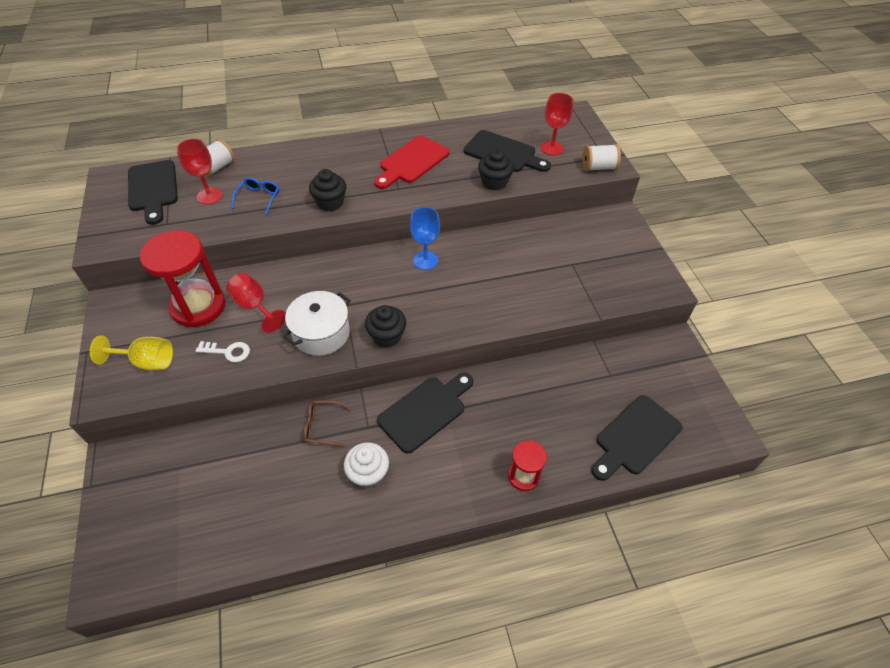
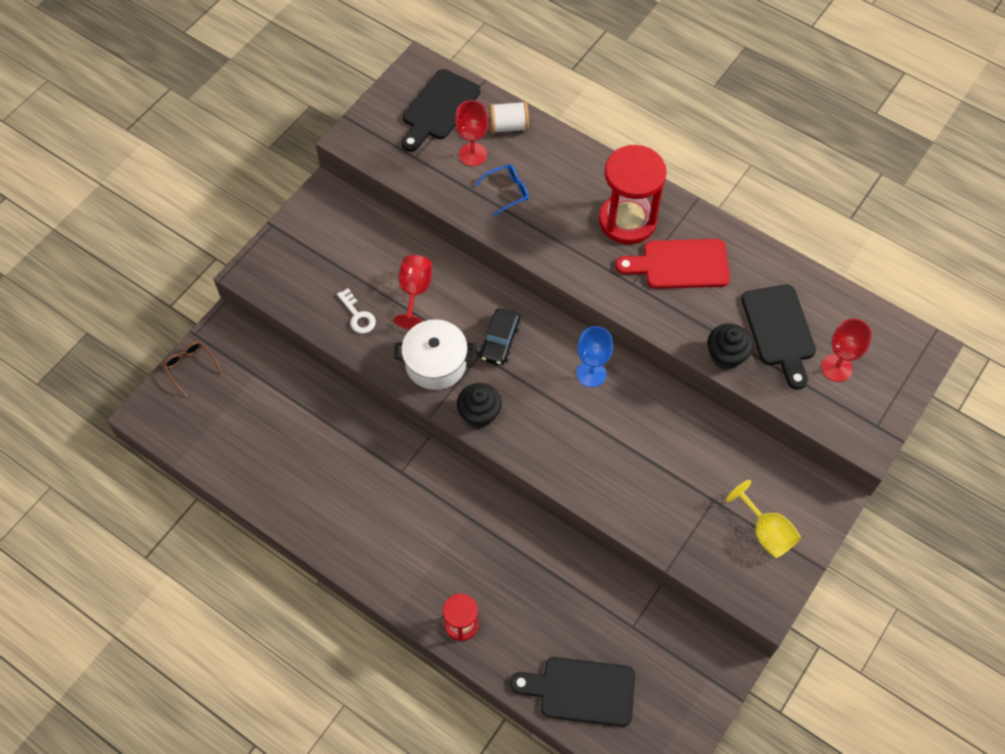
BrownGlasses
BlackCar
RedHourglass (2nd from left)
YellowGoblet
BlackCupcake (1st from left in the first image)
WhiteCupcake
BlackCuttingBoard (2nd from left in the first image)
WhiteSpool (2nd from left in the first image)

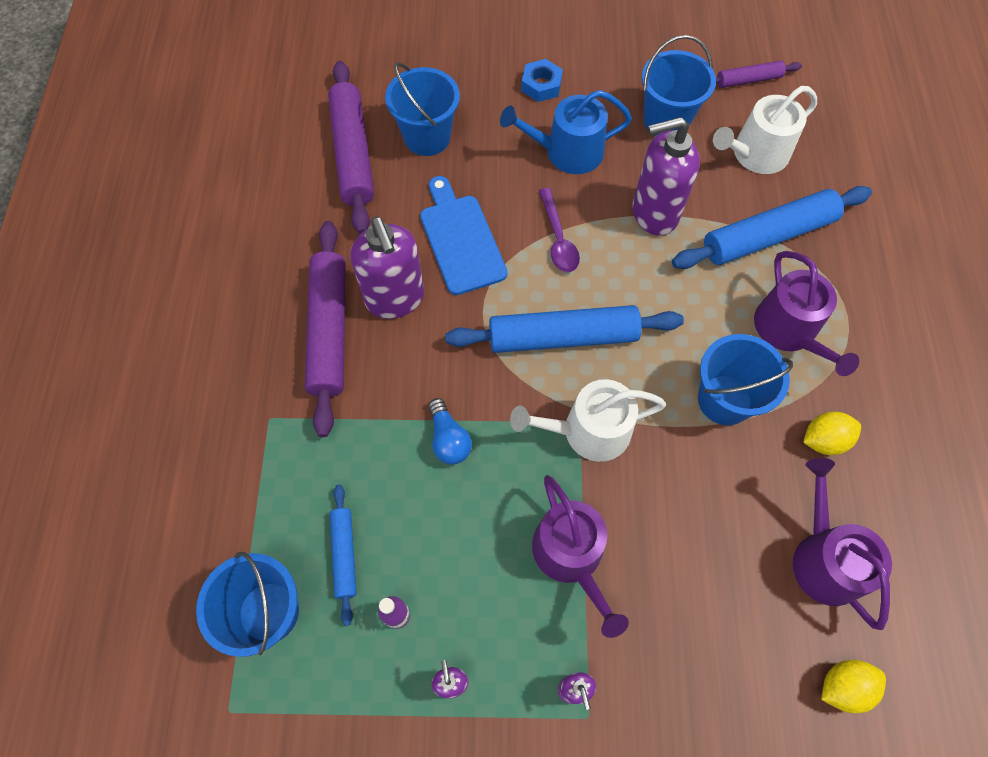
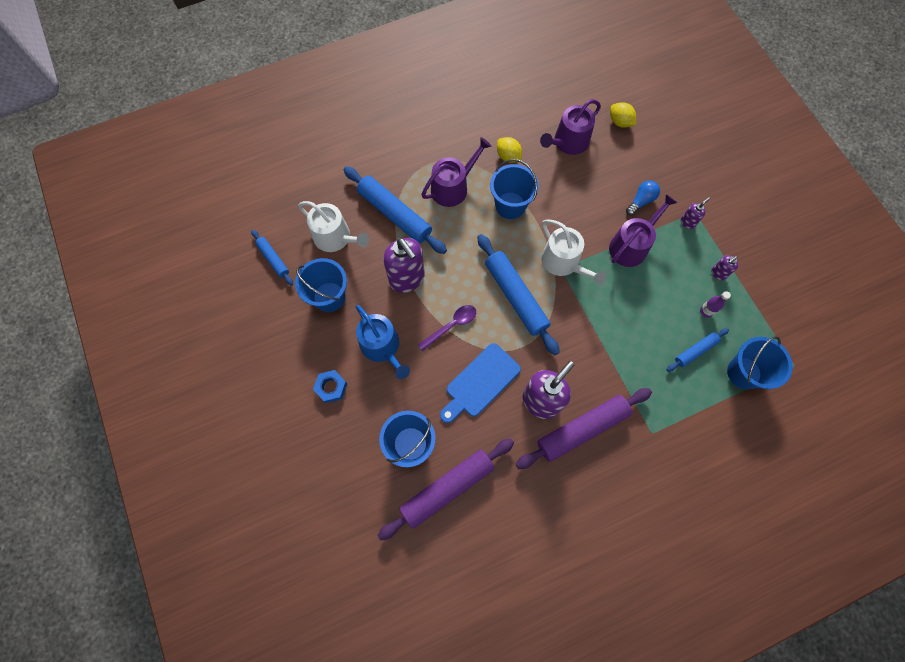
BlueRollingPin (1st from left)
BlueLightBulb

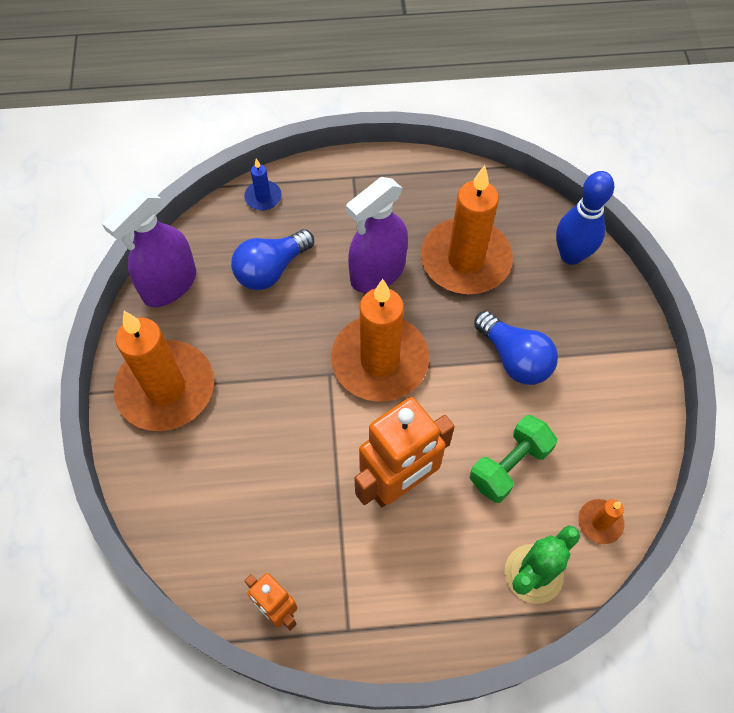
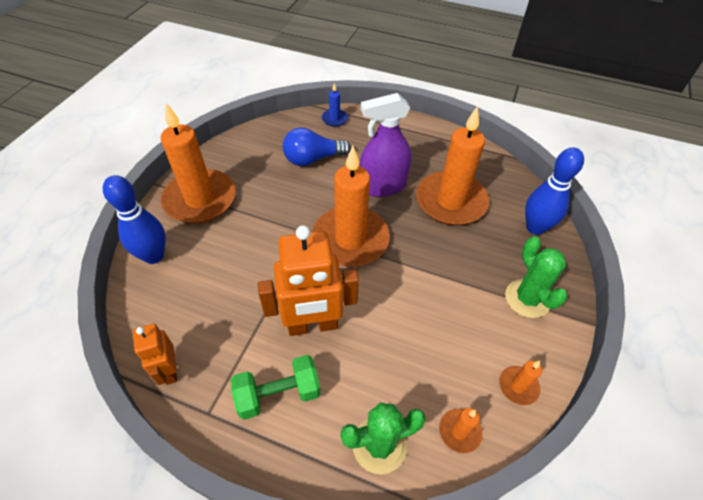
BlueBowlingPin (1st from left)
GreenDumbbell
OrangeCandle (5th from left)
GreenCactus (2nd from left)
PurpleSprayBottle (1st from left in the first image)
BlueLightBulb (2nd from left in the first image)

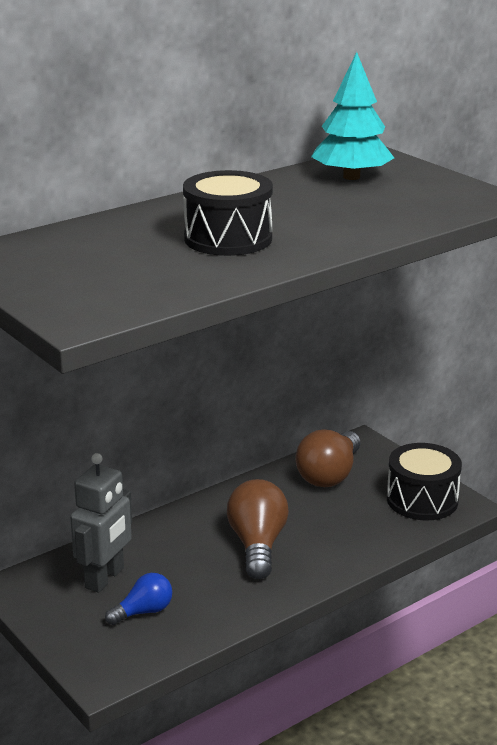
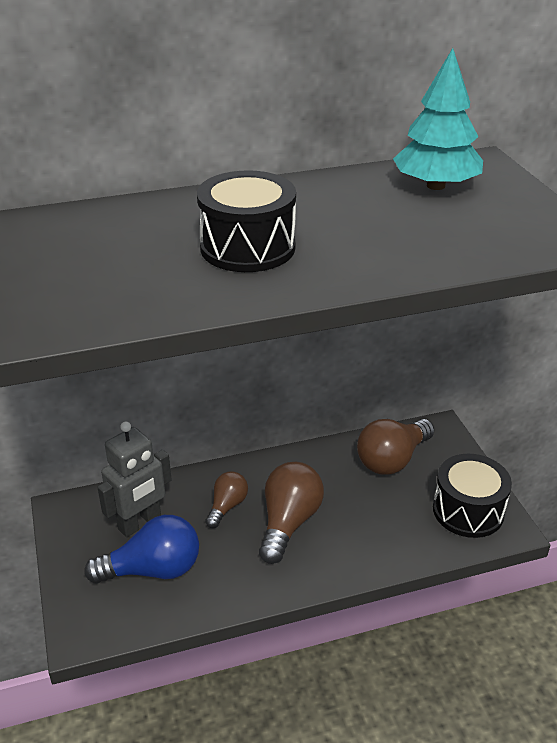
BlueLightBulb
BrownLightBulb (1st from left)

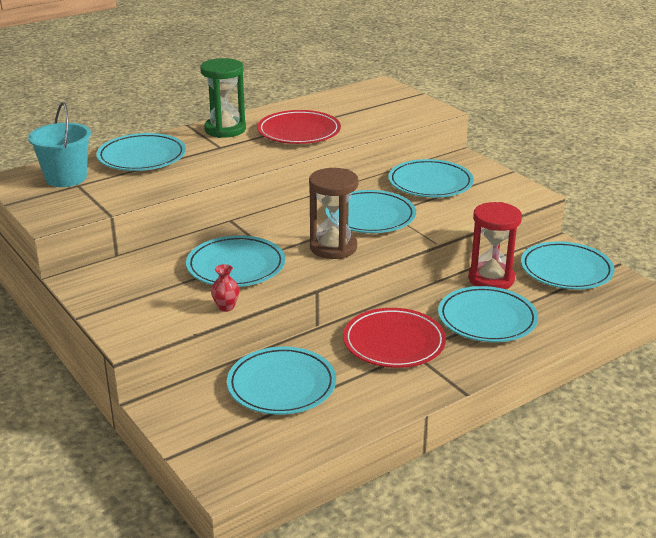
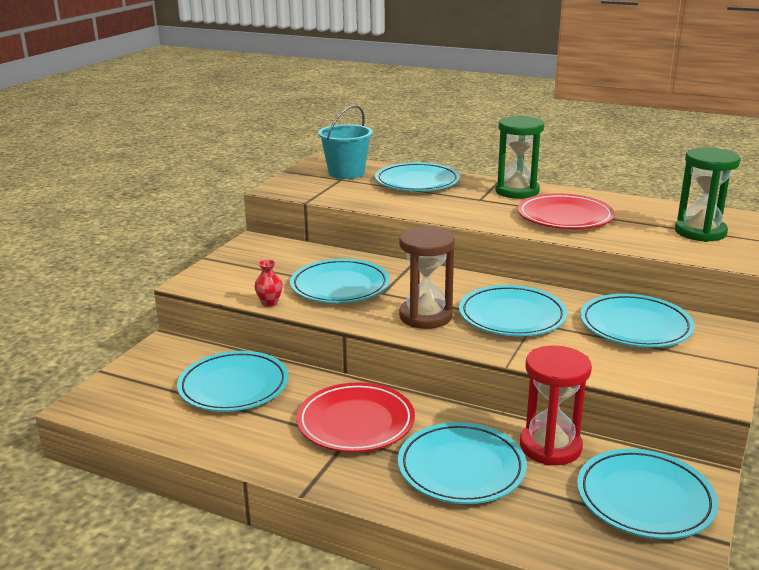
GreenHourglass (2nd from left)

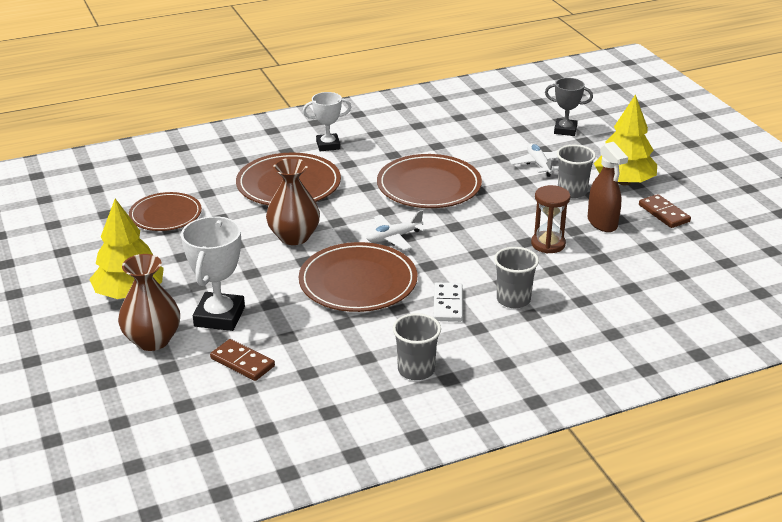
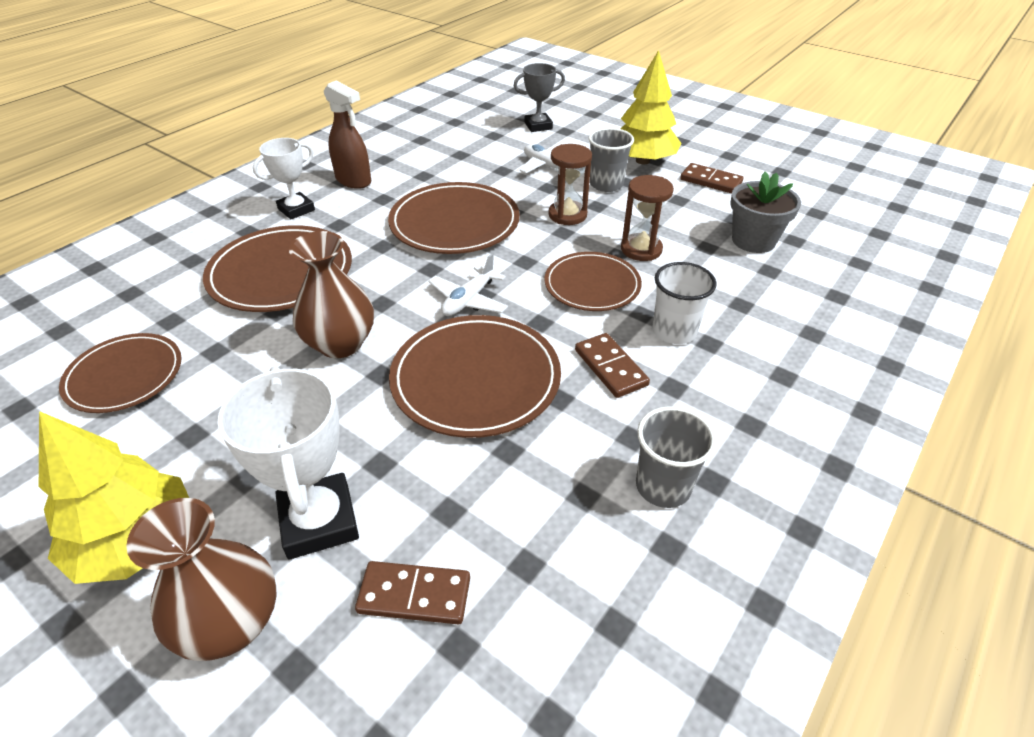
BrownSprayBottle
BrownPlate (5th from left)
BrownHourglass (1st from left)
BrownDomino (2nd from left)
WhiteCup
GreyFlowerPot

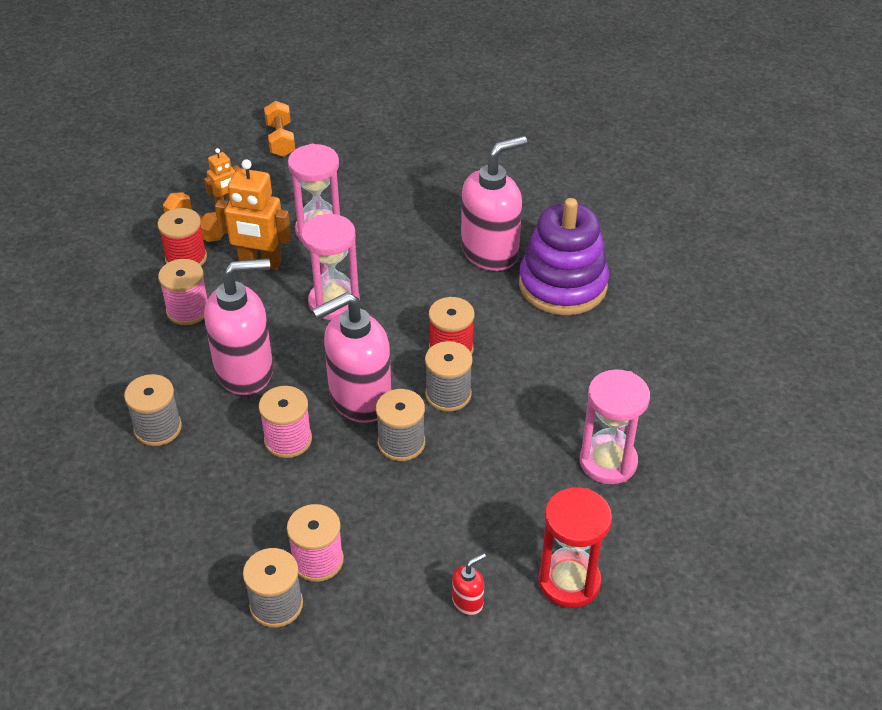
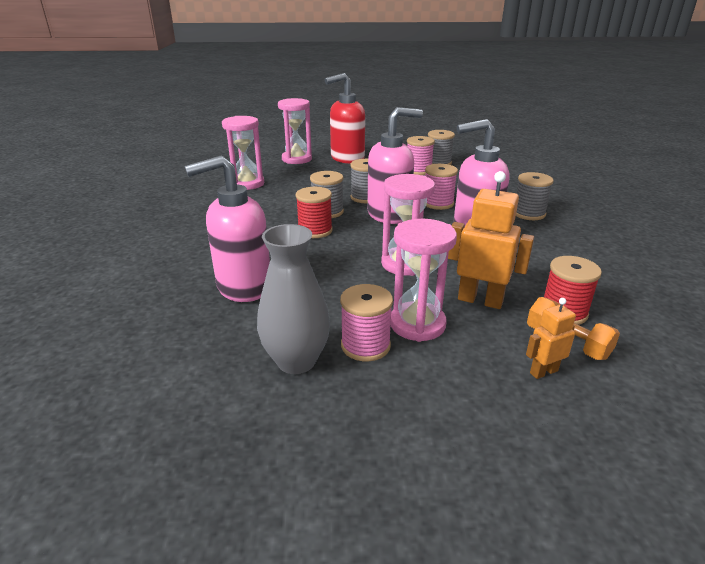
GreyVase
PinkHourglass (2nd from left)
RedSoapDispenser
PinkSpool (1st from left)
OrangeDumbbell (2nd from left in the first image)
PurpleStackingToy

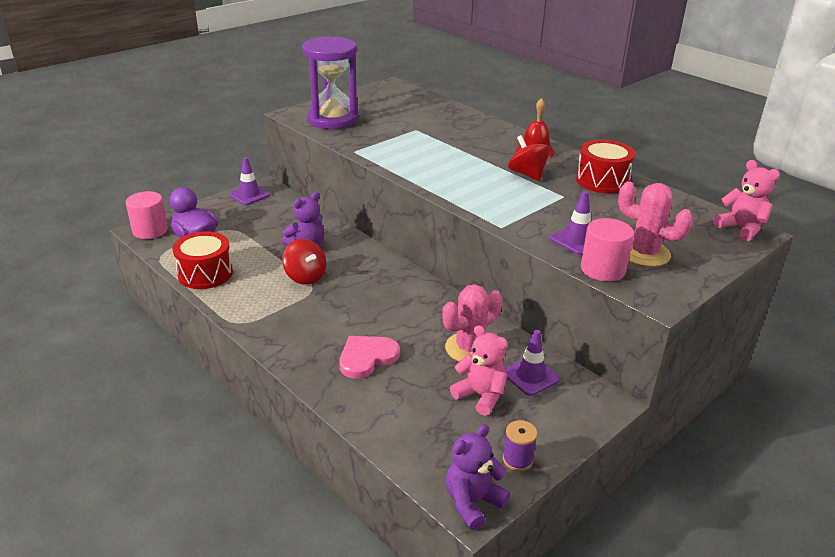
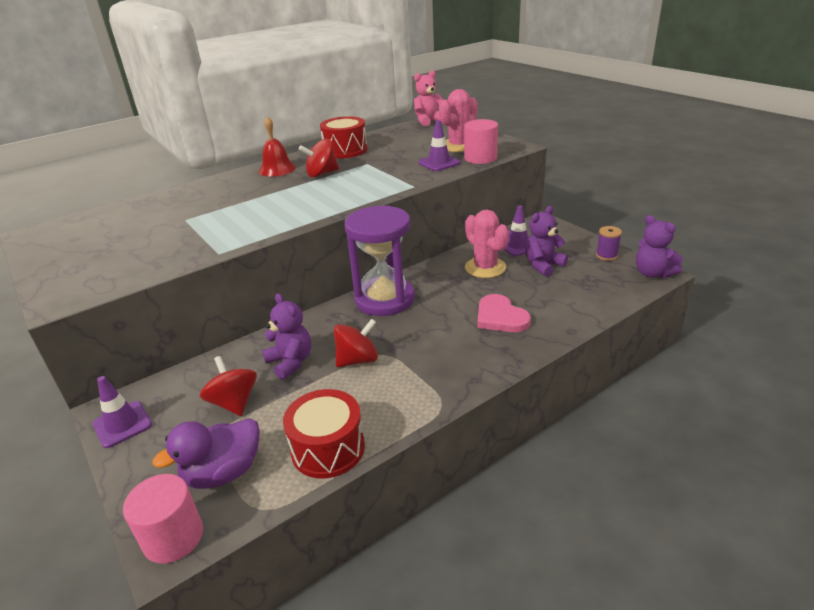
RedSpinningTop (1st from left)
PurpleHourglass
PurpleTeddyBear (2nd from left)

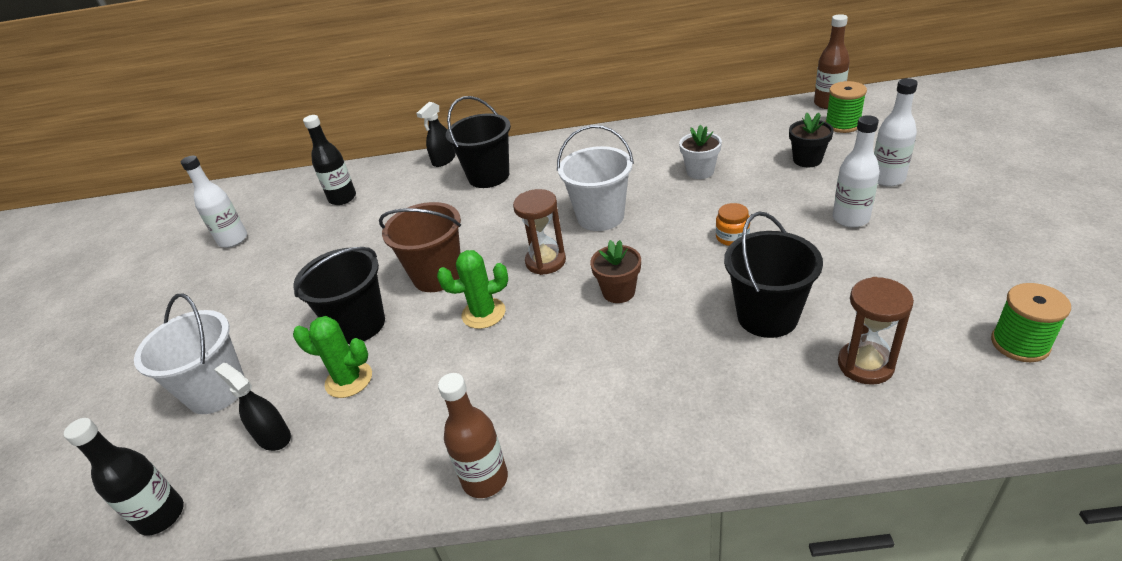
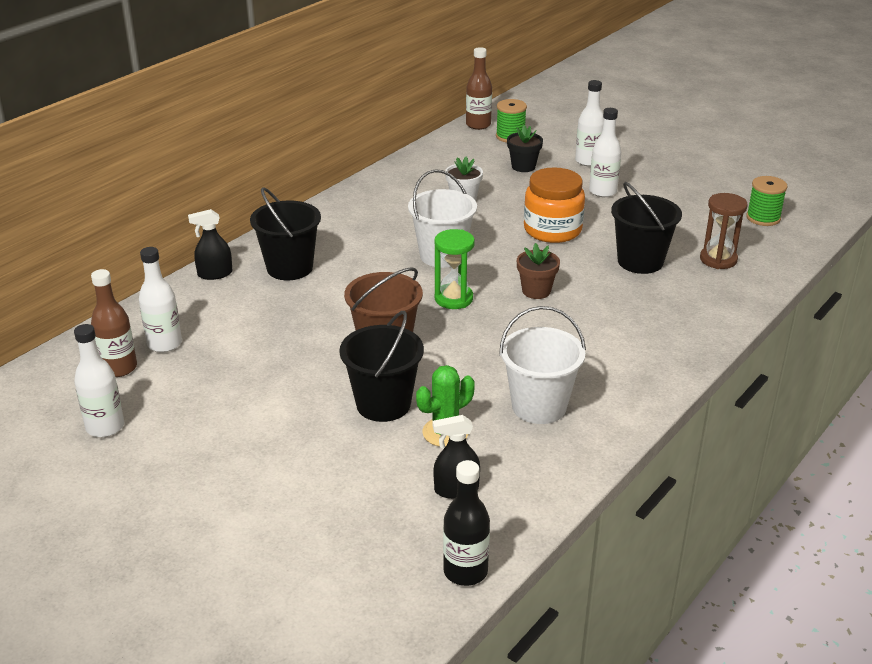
BrownBottle (1st from left)
WhiteBottle (2nd from left)
BlackSprayBottle (1st from left)
GreenHourglass
WhiteBucket (2nd from left)
OrangeJar
GreenCactus (2nd from left in the first image)

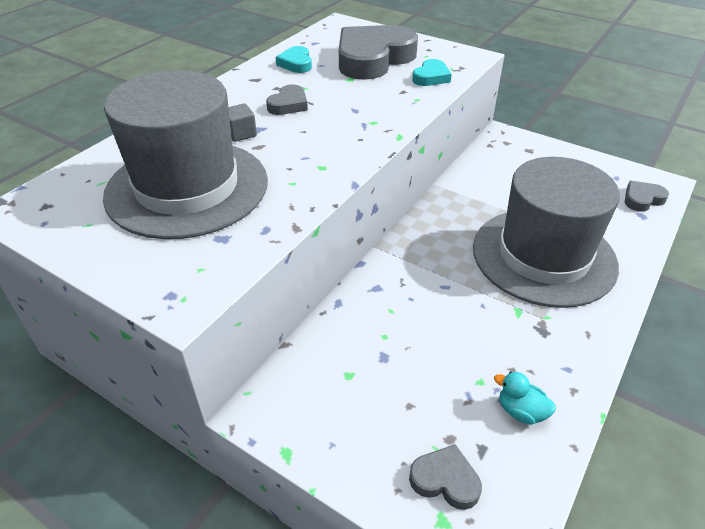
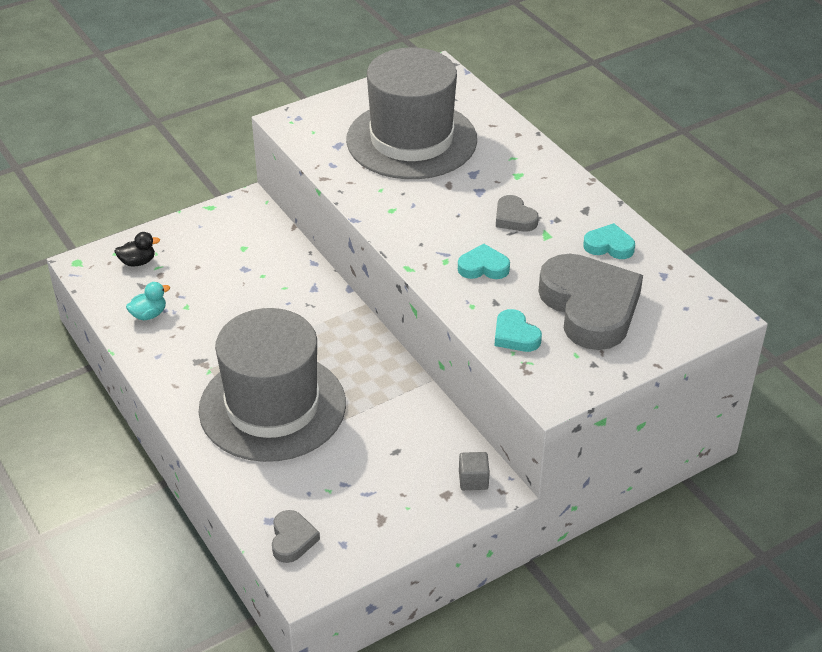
BlackDuck
TurquoiseHeart (1st from left)
GreyCube

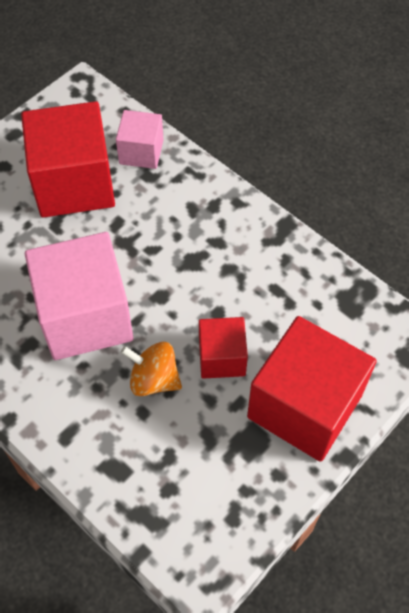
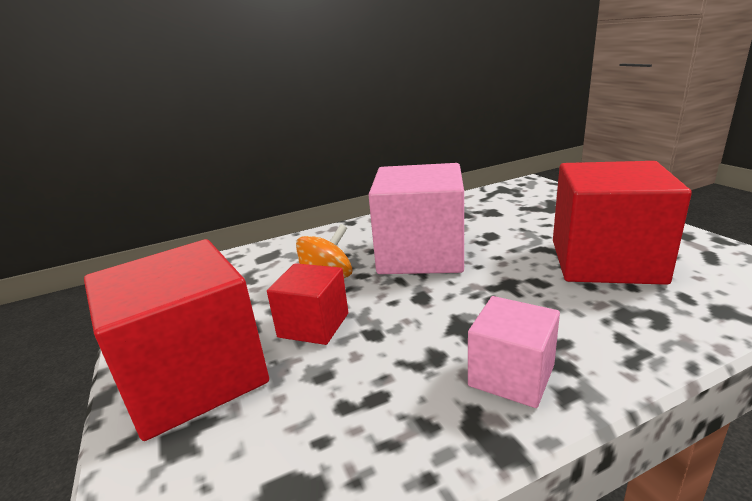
PinkCube (2nd from left)

